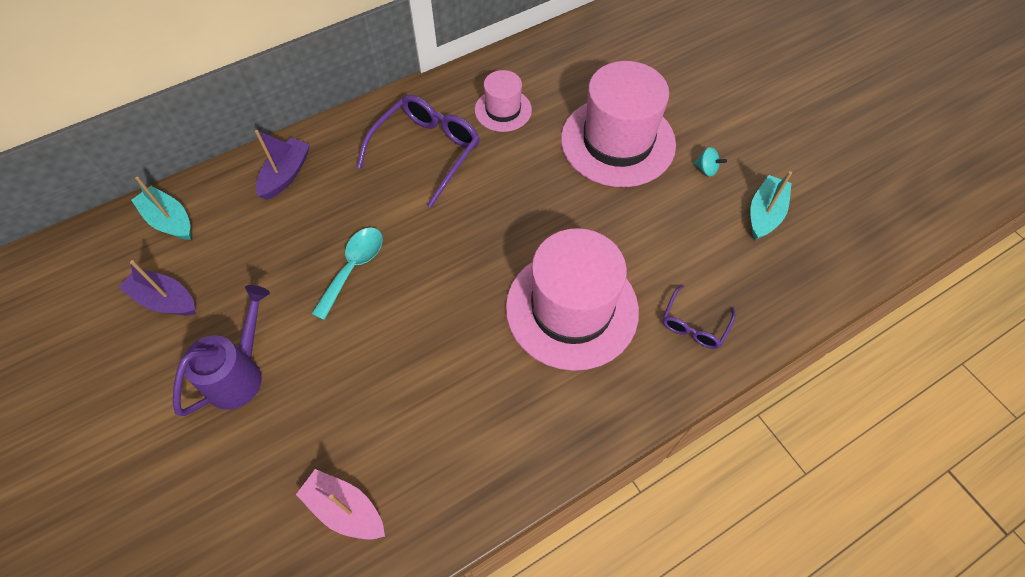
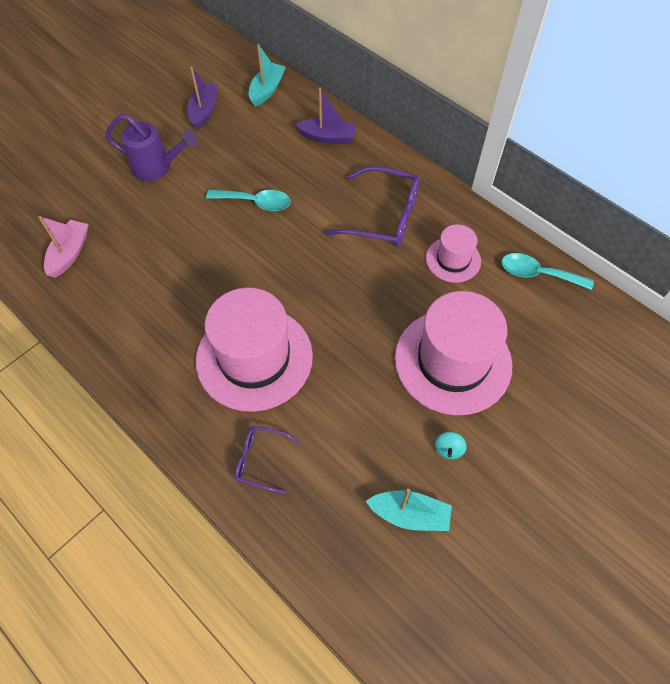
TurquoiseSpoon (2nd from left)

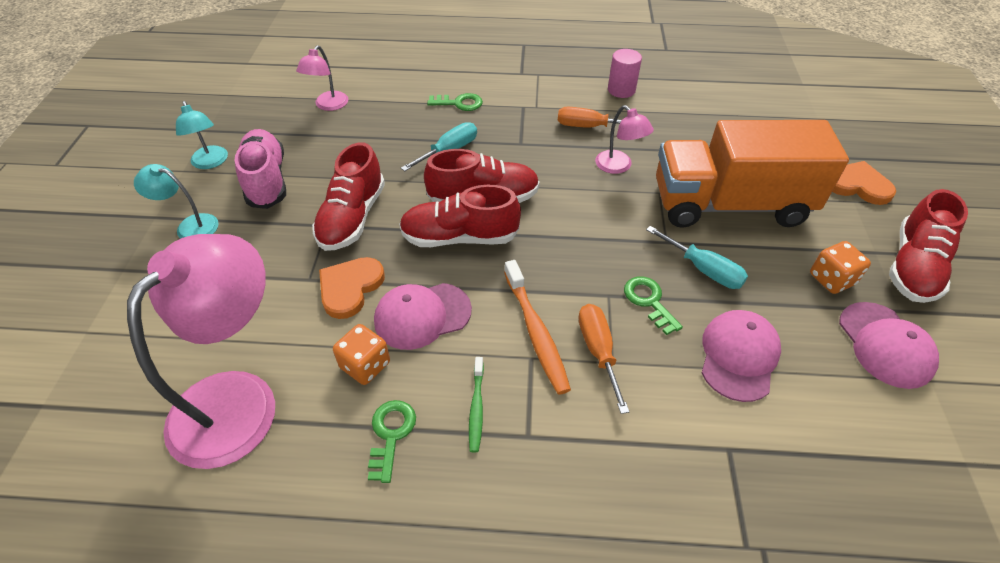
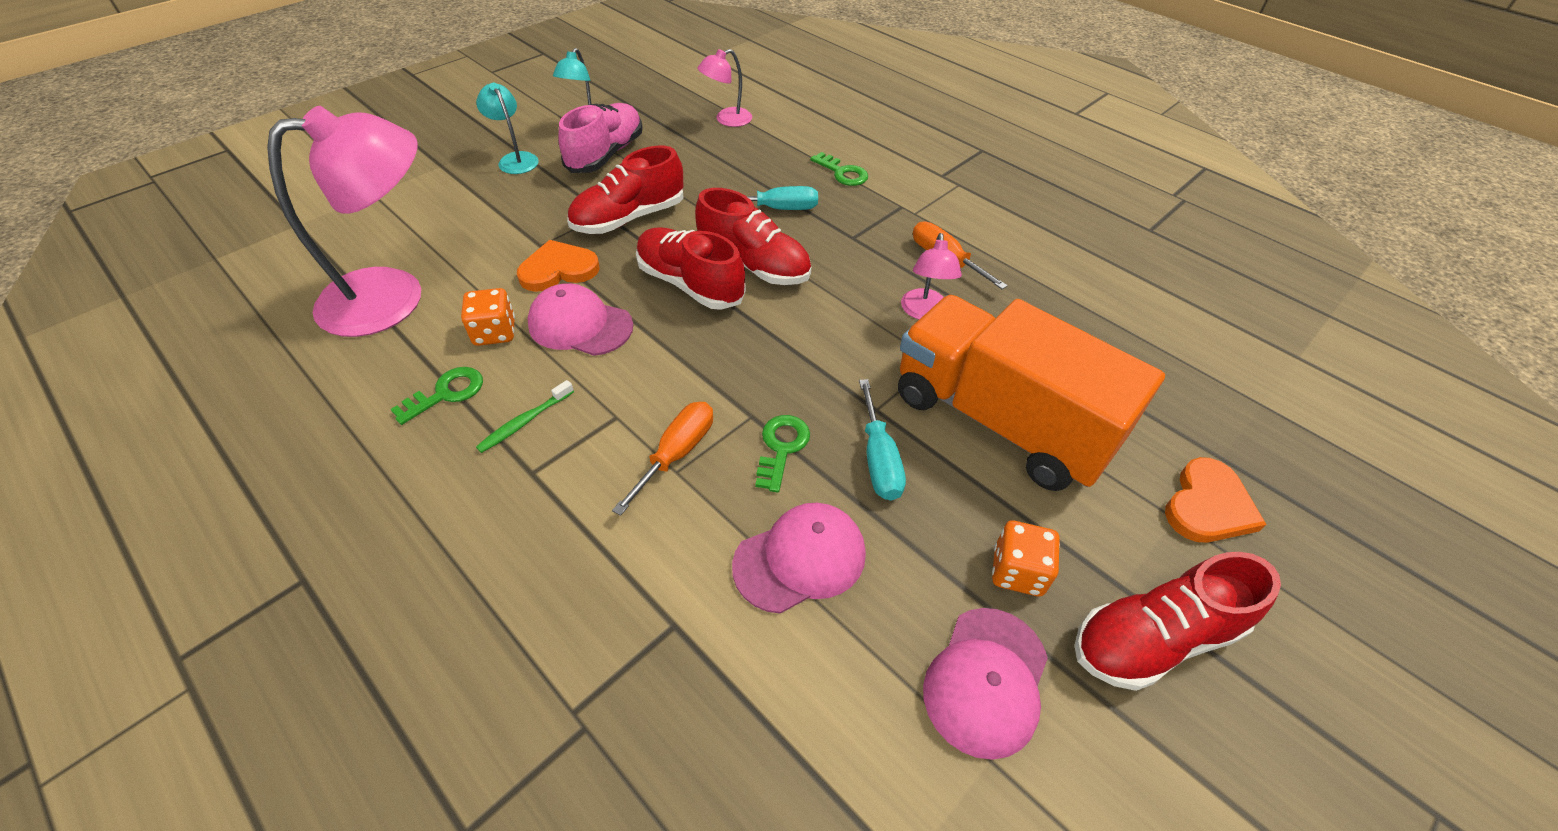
OrangeHeart (2nd from left)
OrangeToothbrush
PinkCylinder

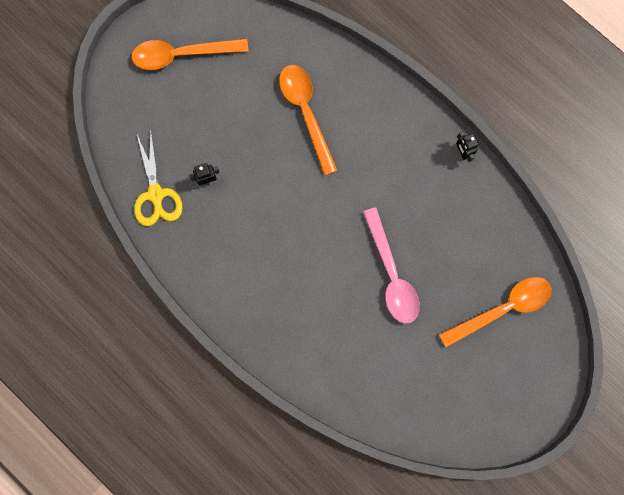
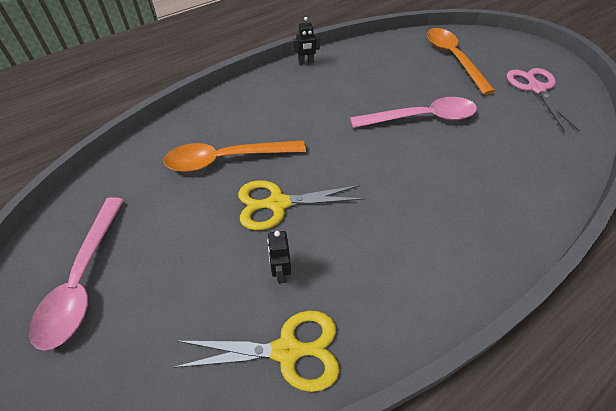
PinkSpoon (1st from left)
YellowScissors (2nd from left)
PinkScissors

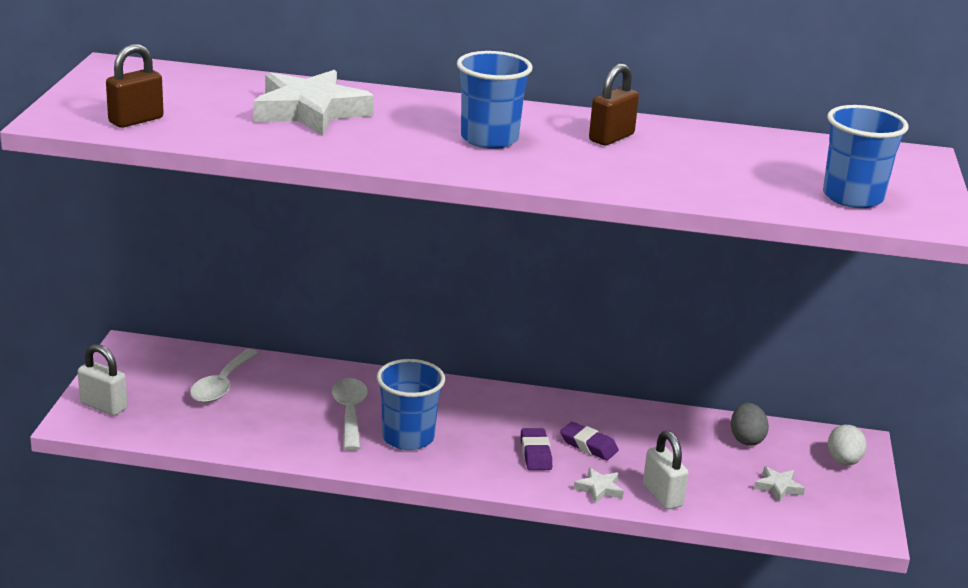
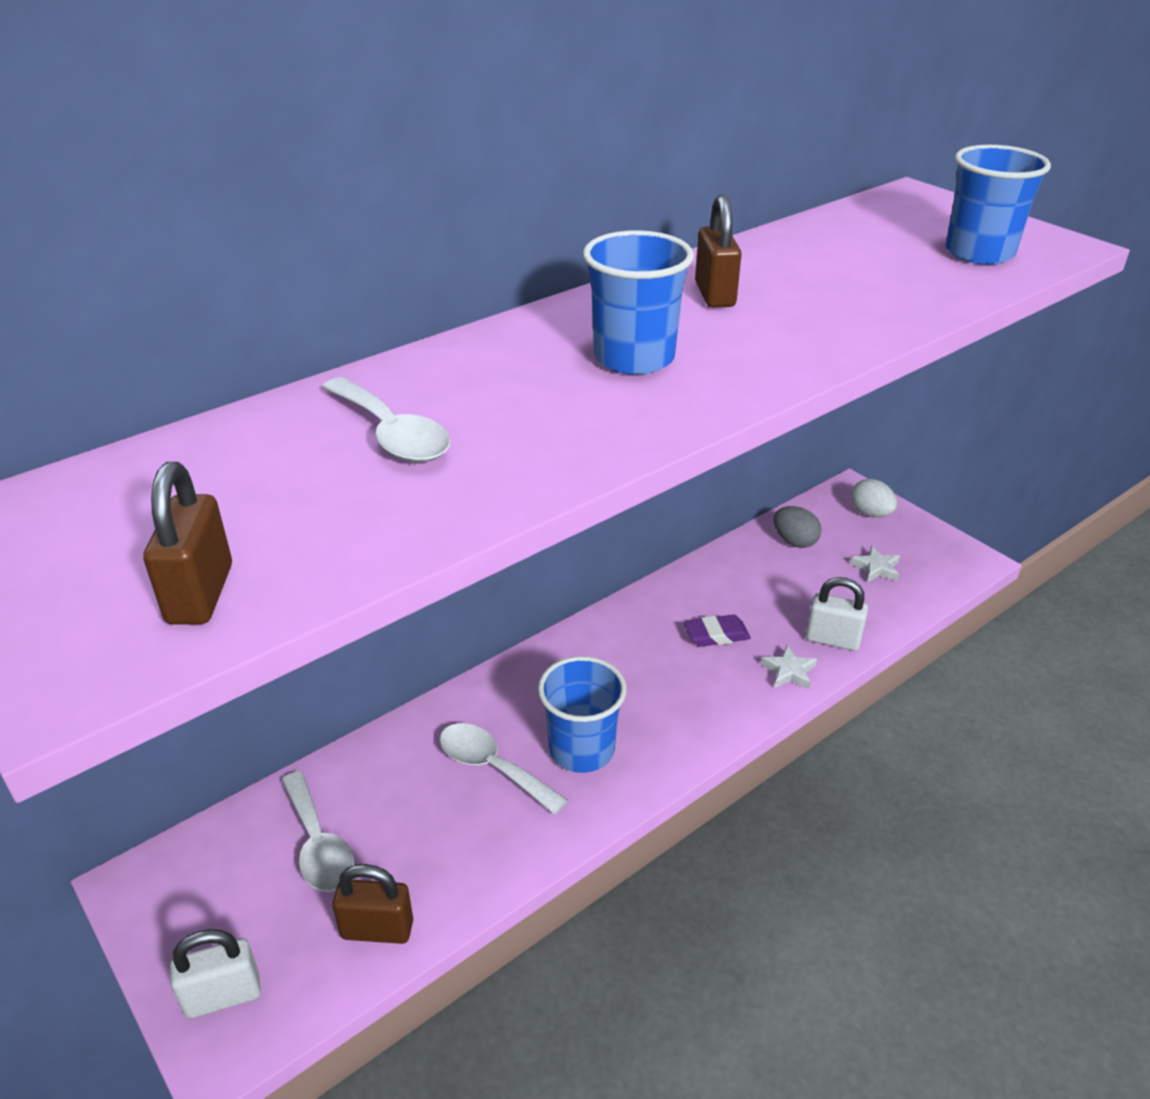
WhiteSpoon (2nd from left)
BrownPadlock (2nd from left)
PurpleEraser (1st from left in the first image)

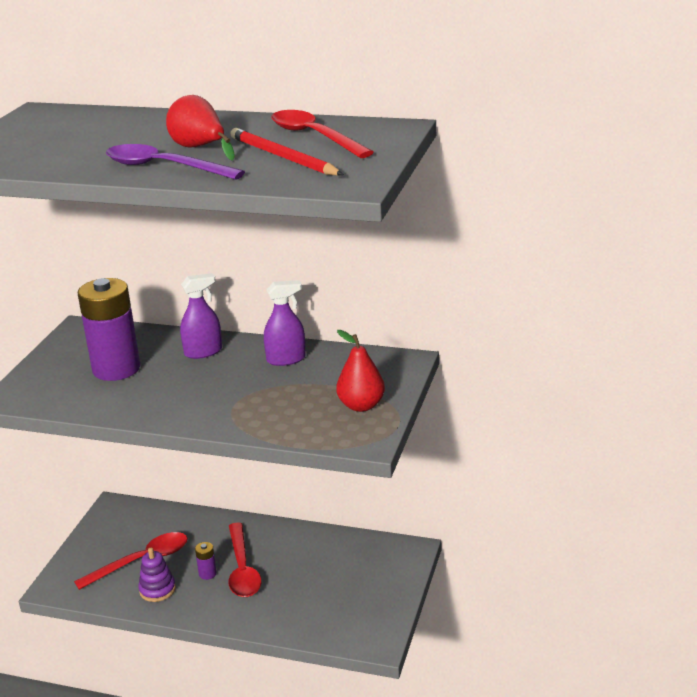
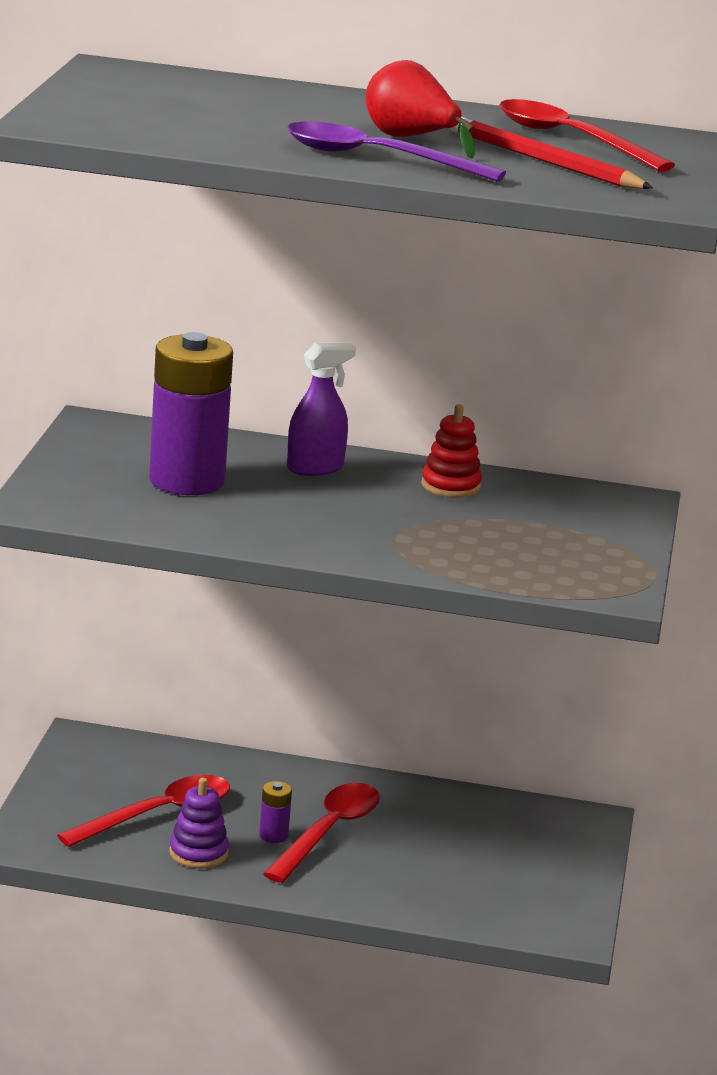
RedSpoon (2nd from left)
RedStackingToy
RedPear (2nd from left in the first image)

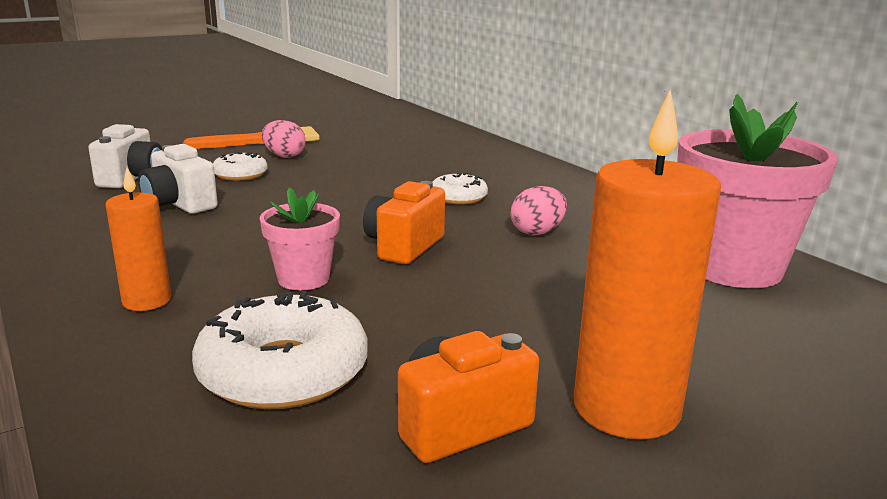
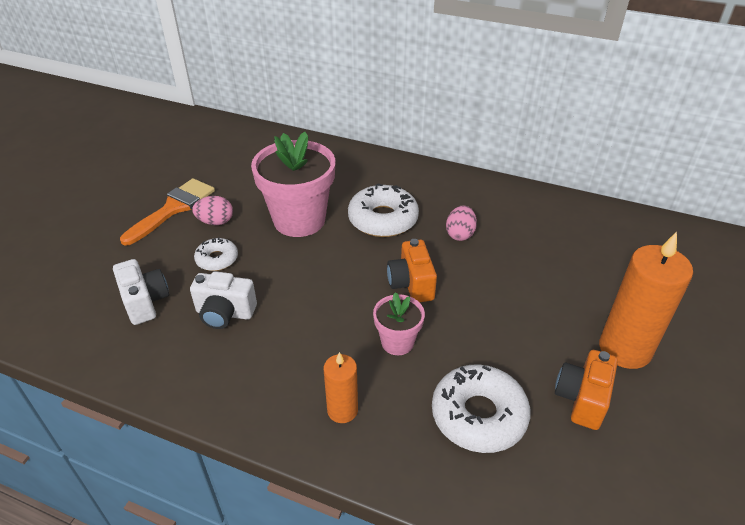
PinkFlowerPot (1st from left)
WhiteDonut (2nd from left)

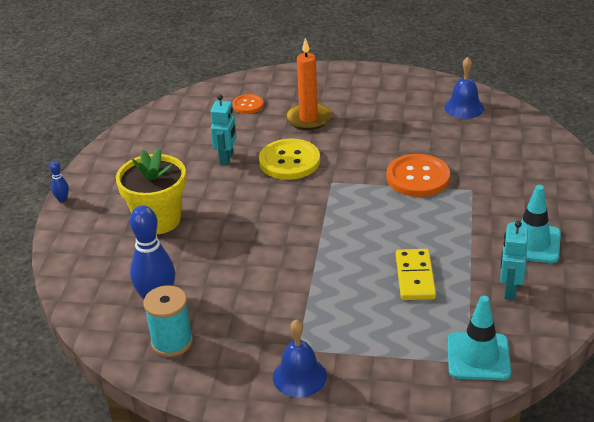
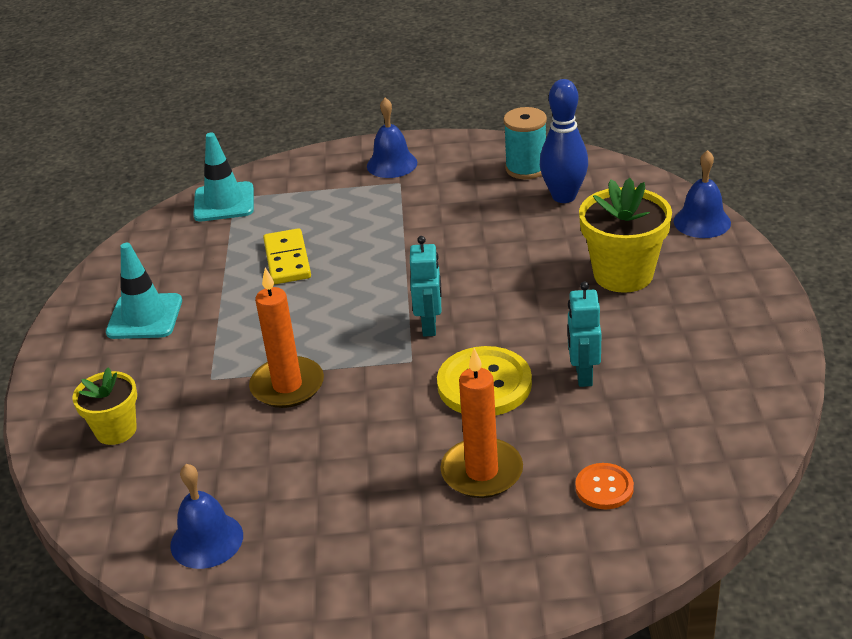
YellowFlowerPot (1st from left)
OrangeCandle (1st from left)
TurquoiseRobot (1st from left)
BlueBell (3rd from left)
BlueBowlingPin (1st from left in the first image)

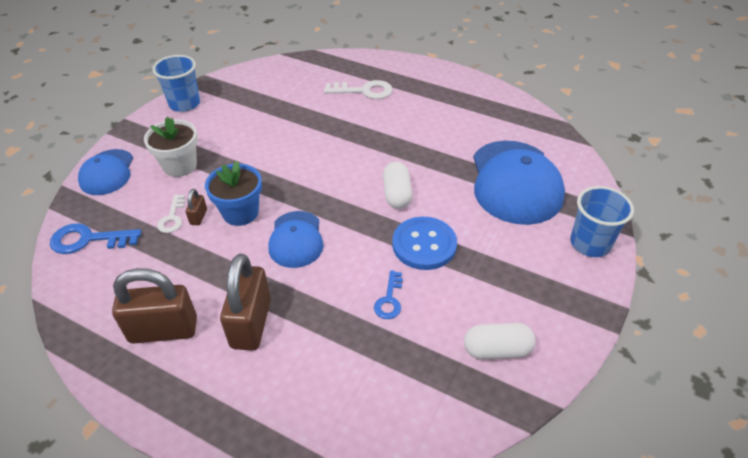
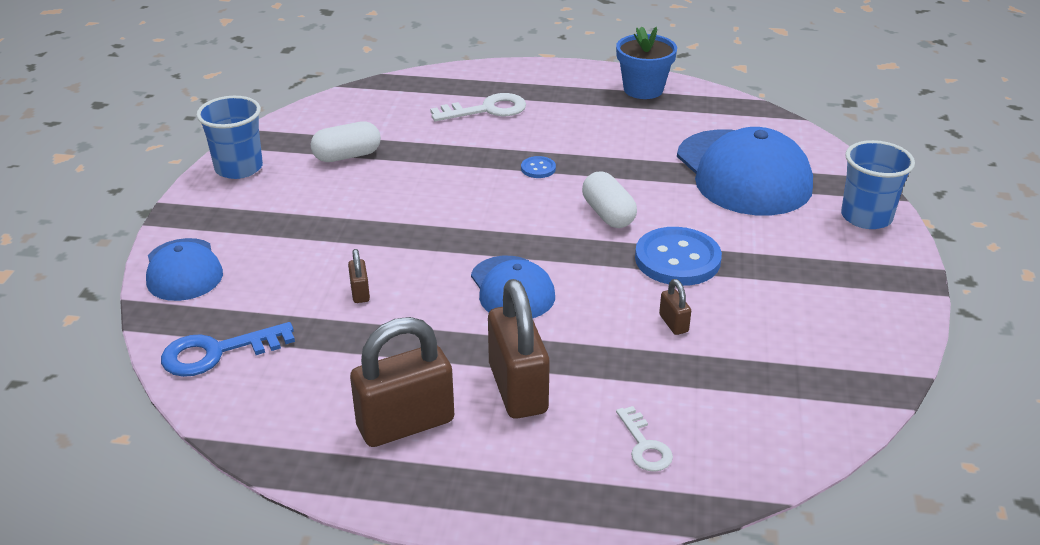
WhiteCapsule (1st from left)
BlueButton (1st from left)
BlueFlowerPot
WhiteKey (2nd from left)
BrownPadlock (4th from left)
WhiteFlowerPot

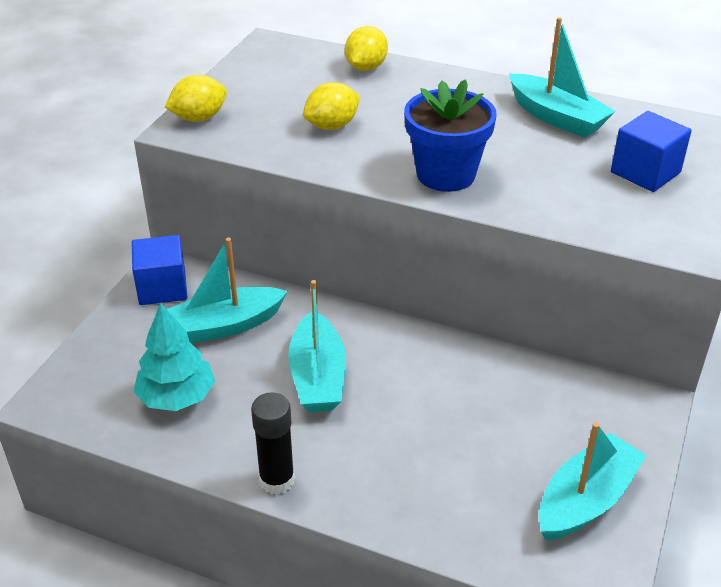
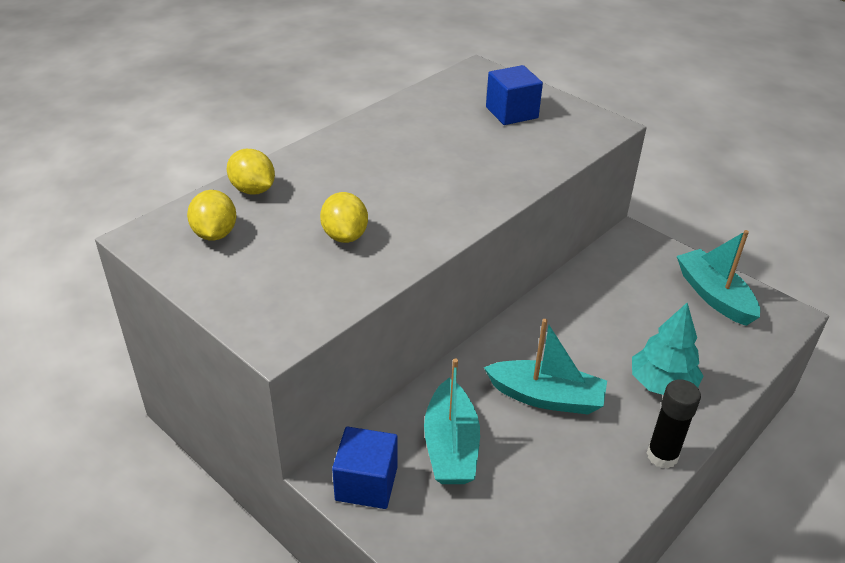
YellowLemon (1st from left)
TurquoiseTree
BlueFlowerPot
TurquoiseBoat (3rd from left in the first image)

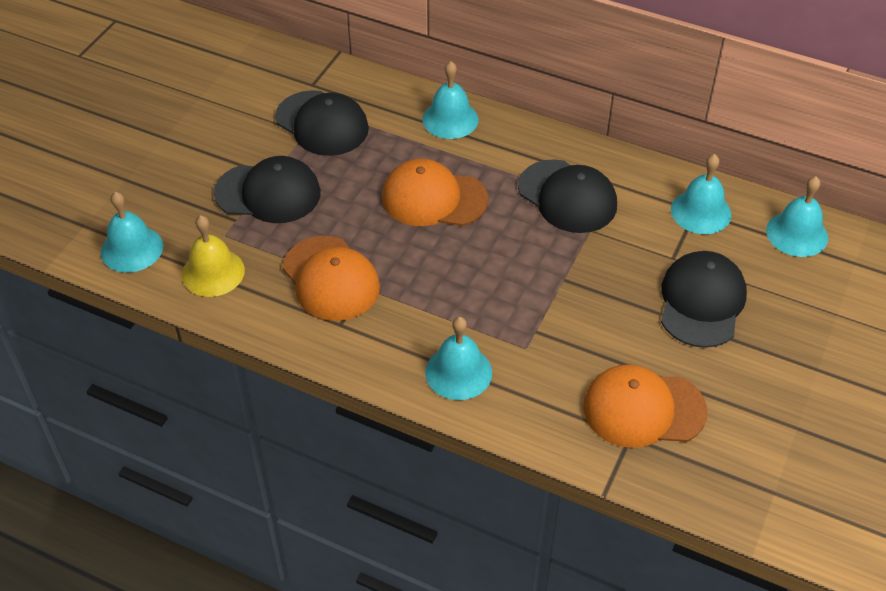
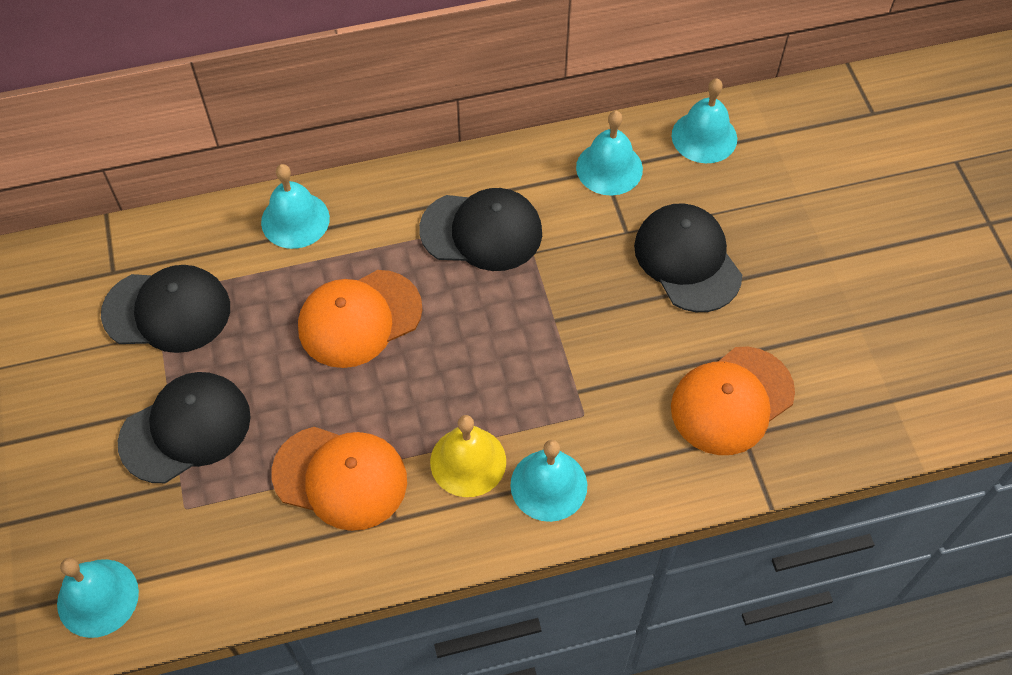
YellowBell

